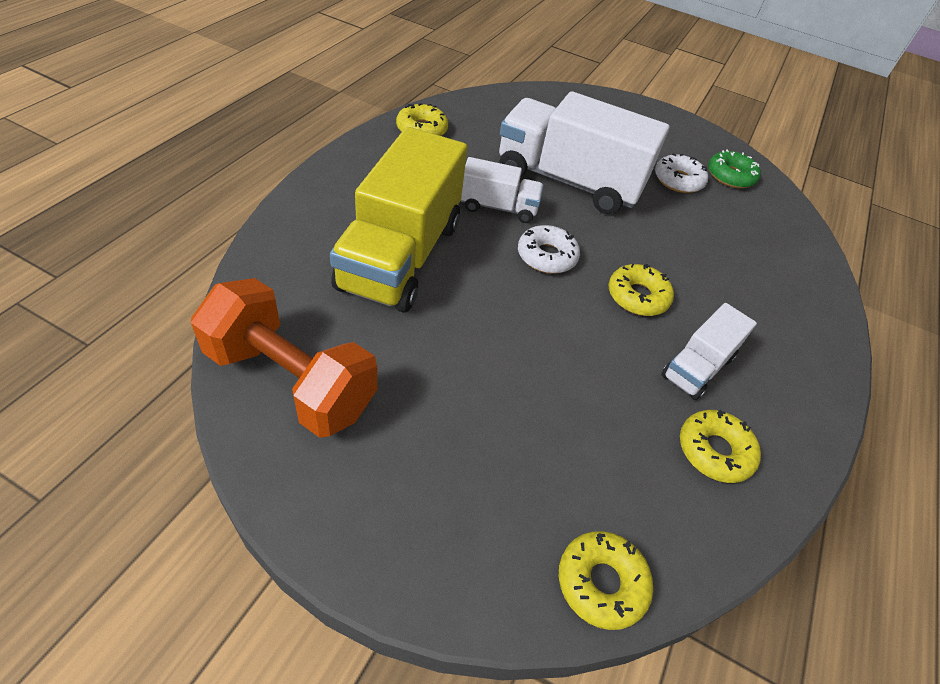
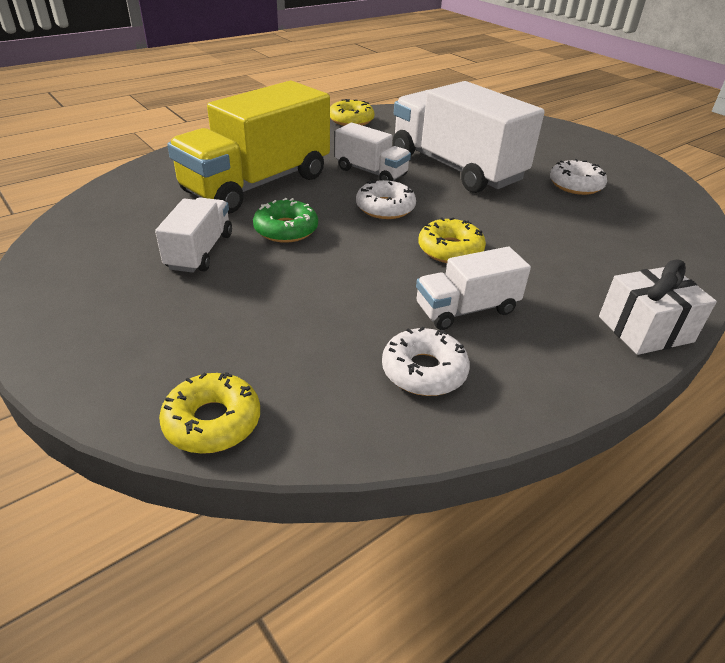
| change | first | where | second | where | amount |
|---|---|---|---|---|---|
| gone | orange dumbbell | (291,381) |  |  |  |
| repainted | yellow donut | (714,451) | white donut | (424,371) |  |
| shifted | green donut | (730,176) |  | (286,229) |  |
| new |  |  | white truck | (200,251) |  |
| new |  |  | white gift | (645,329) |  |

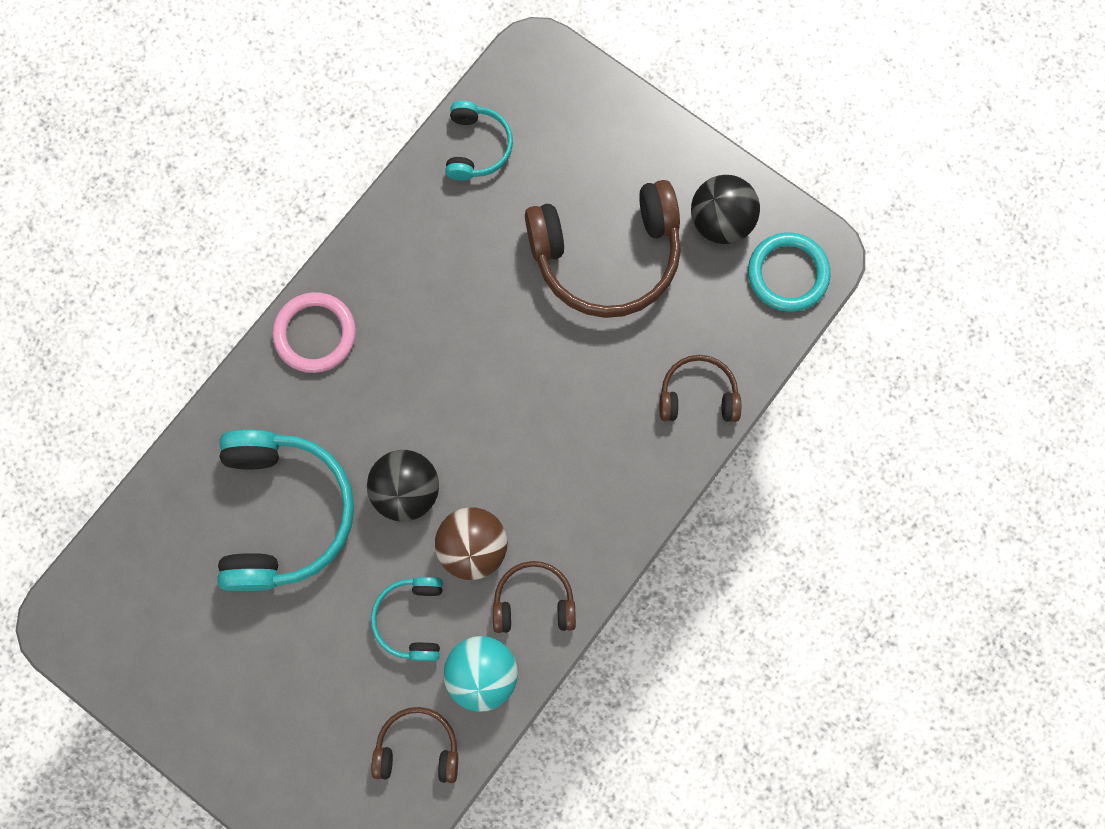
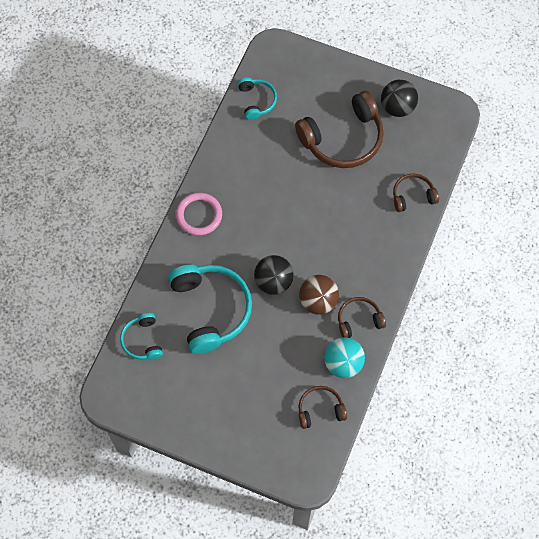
| change | first | where | second | where | amount |
|---|---|---|---|---|---|
| shifted | turquoise headphones | (411,619) |  | (142,340) |  |
| gone | turquoise ring | (787,274) |  |  |  |

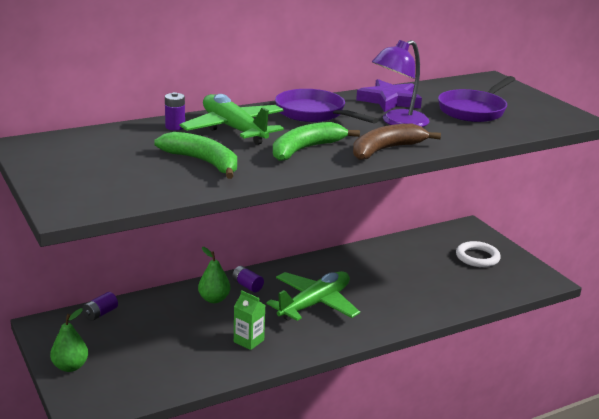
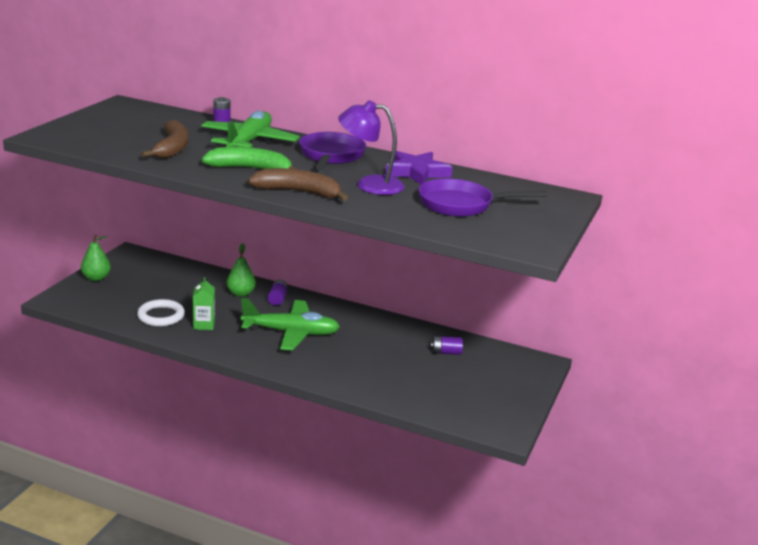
| change | first | where | second | where | amount |
|---|---|---|---|---|---|
| shifted | purple battery | (100,314) |  | (446,352) |  |
| repainted | green banana | (203,162) | brown banana | (172,148) |  |
| shifted | white ring | (477,257) |  | (161,316) |  |

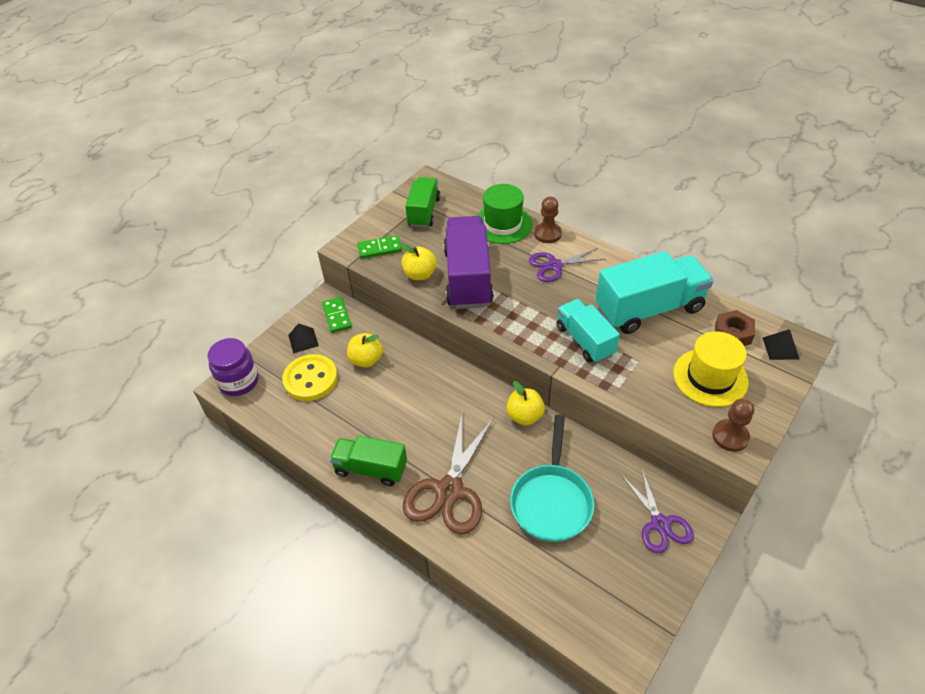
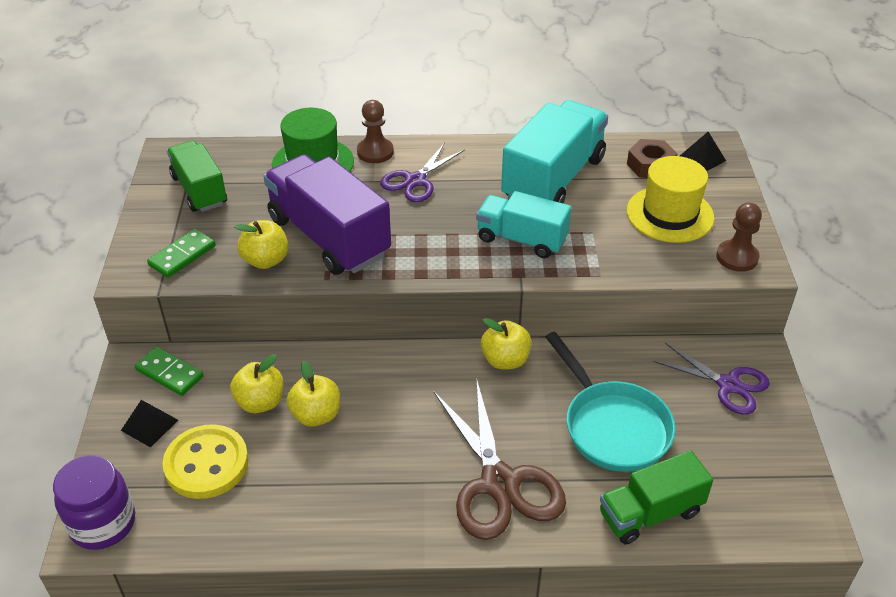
| change | first | where | second | where | amount |
|---|---|---|---|---|---|
| shifted | green truck | (371,469) |  | (650,513) |  |
| new |  |  | yellow apple | (316,415) |  |

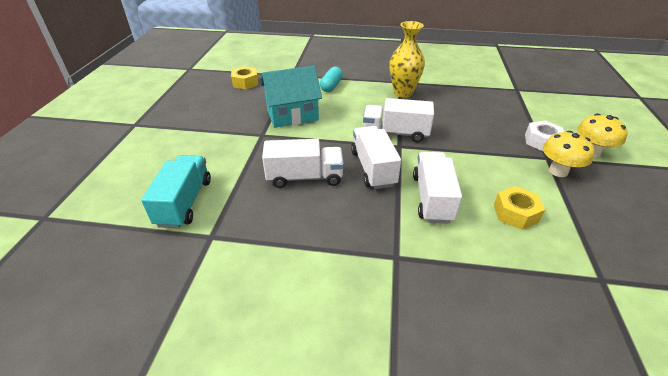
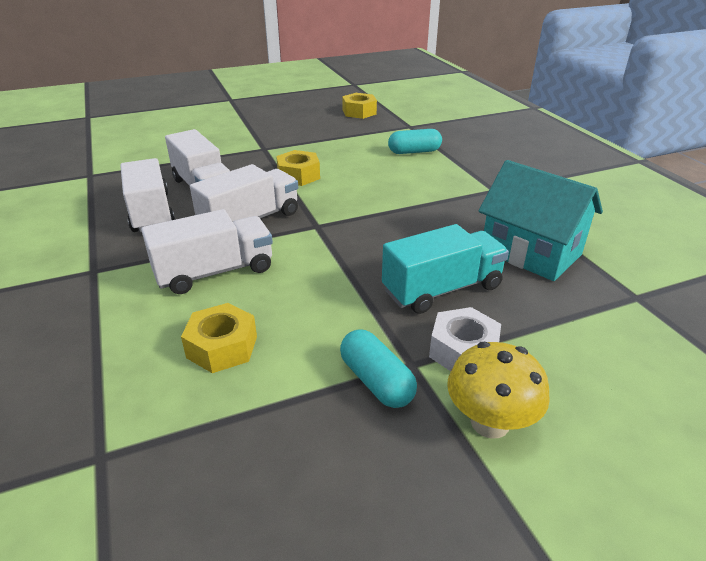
| change | first | where | second | where | amount |
|---|---|---|---|---|---|
| shifted | turquoise truck | (184,202) |  | (442,289) |  |
| shifted | turquoise house | (292,115) |  | (530,252) |  |
| shifted | white truck | (395,133) |  | (151,212) |  |
| gone | yellow vase | (403,93) |  |  |  |
| swapped | yellow mushroom | (558,171) | turquoise capsule | (376,381) |  |
| new |  |  | yellow nut | (298,175) |  |

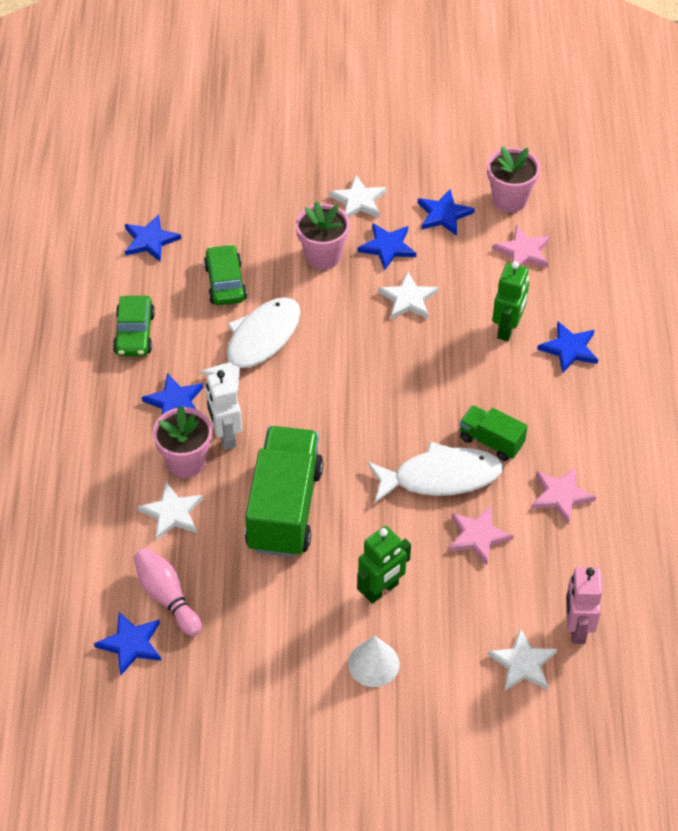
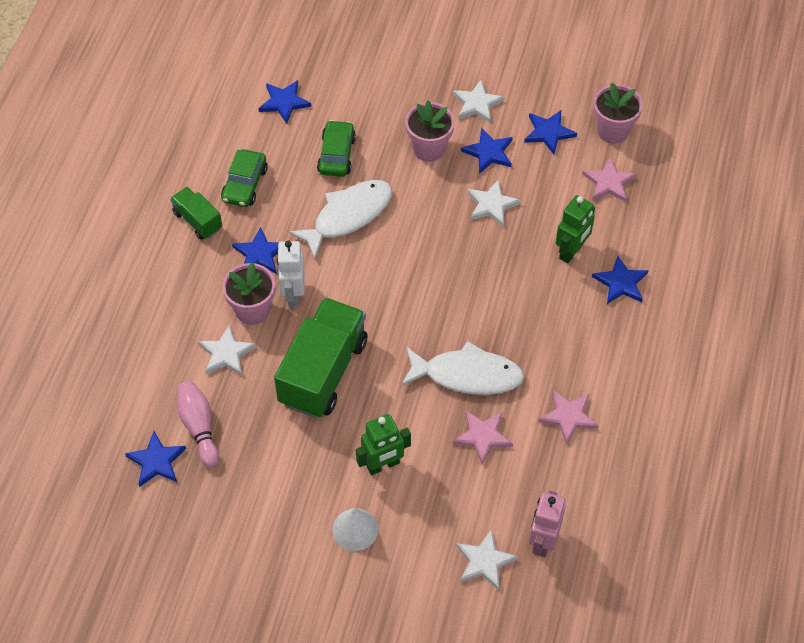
| change | first | where | second | where | amount |
|---|---|---|---|---|---|
| shifted | green truck | (491,441) |  | (197,221) |  |

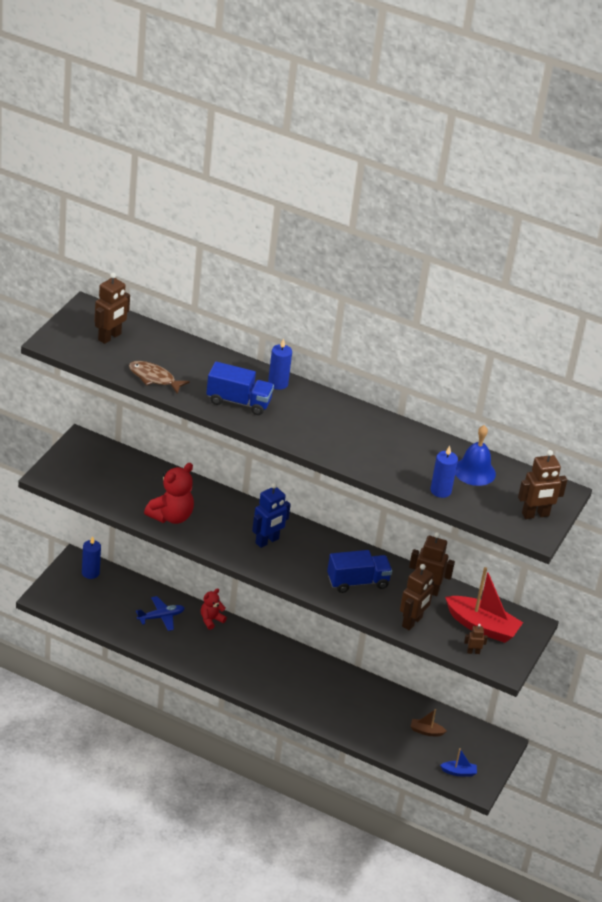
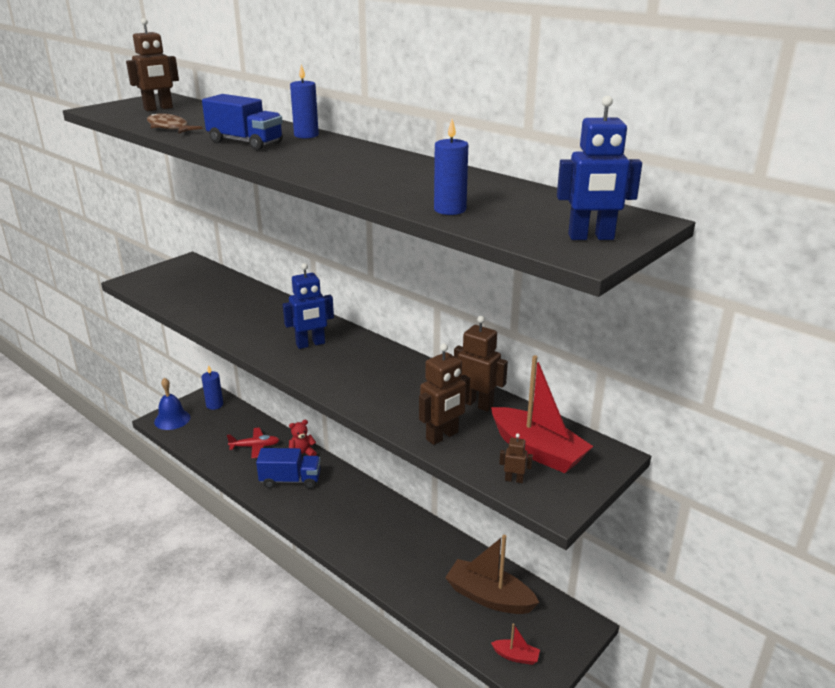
| change | first | where | second | where | amount |
|---|---|---|---|---|---|
| repainted | blue plane | (161,617) | red plane | (255,446) |  |
| gone | red teddy bear | (171,516) |  |  |  |
| shifted | blue truck | (357,582) |  | (290,480) |  |
| scaled | brown boat | (426,731) |  | (489,597) | x2.10 |
| repainted | blue boat | (458,772) | red boat | (516,656) |  |
| shifted | blue bell | (474,471) |  | (172,419) |  |
| repainted | brown robot | (535,515) | blue robot | (591,237) |  |

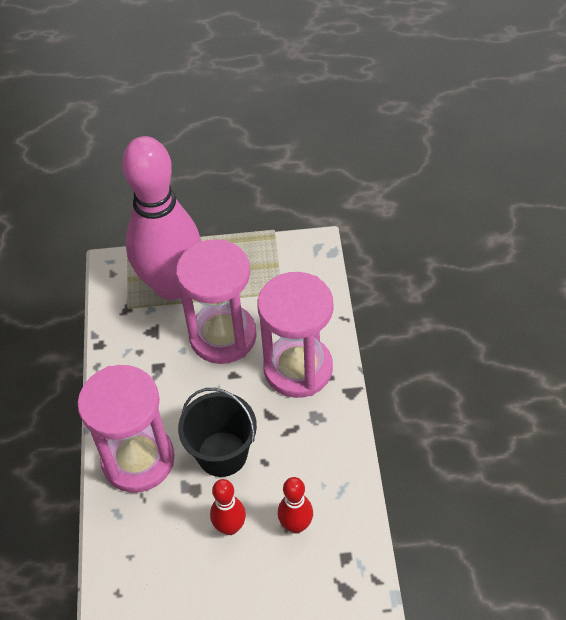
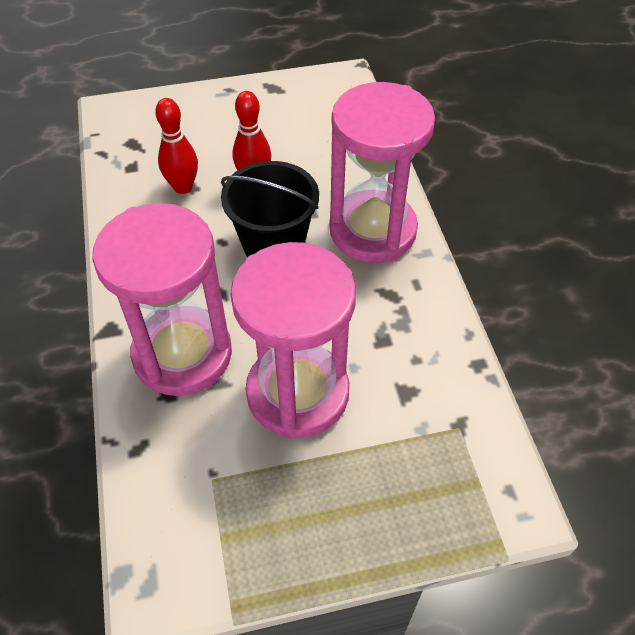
| change | first | where | second | where | amount |
|---|---|---|---|---|---|
| gone | pink bowling pin | (172,286) |  |  |  |

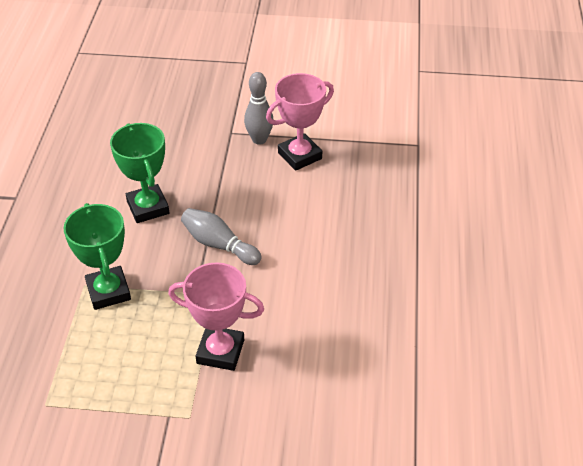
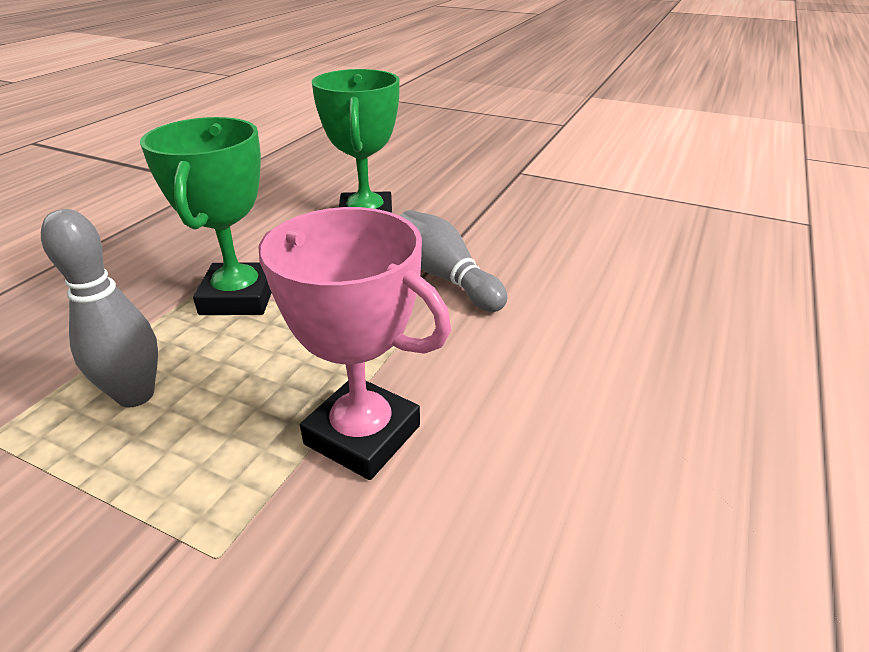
| change | first | where | second | where | amount |
|---|---|---|---|---|---|
| shifted | grey bowling pin | (259,139) |  | (135,395) |  |
| gone | pink trophy | (299,155) |  |  |  |

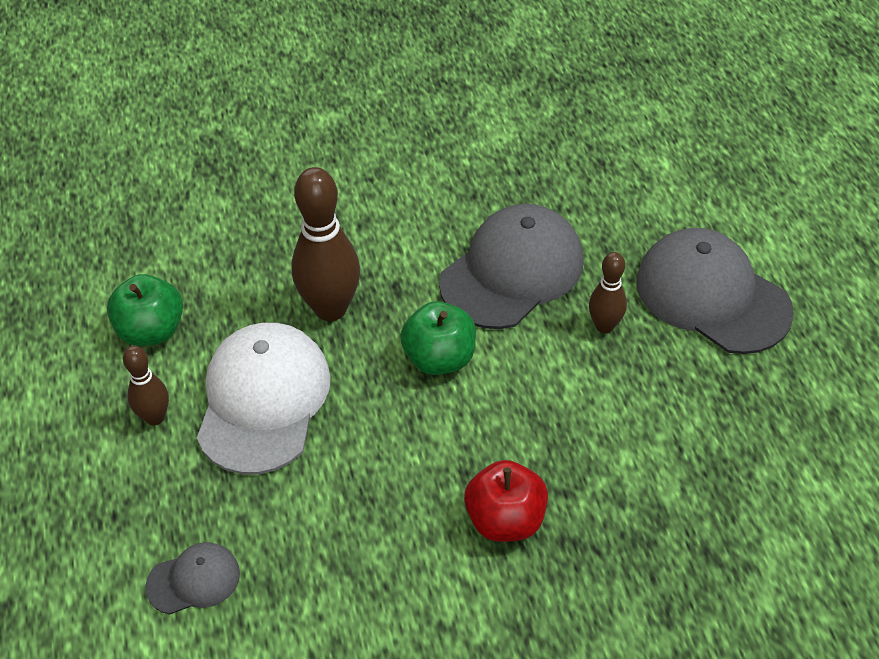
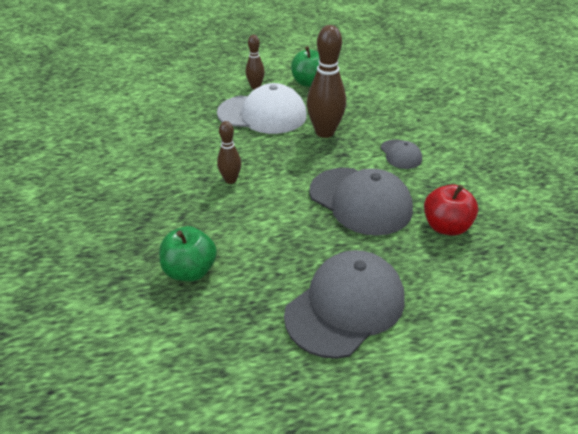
| change | first | where | second | where | amount |
|---|---|---|---|---|---|
| shifted | grey cap | (194,580) |  | (401,154) |  |
| shifted | green apple | (439,358) |  | (190,271) |  |
| shifted | red apple | (505,519) |  | (446,227) |  |
| shifted | brown bowling pin | (604,326) |  | (230,180) |  |

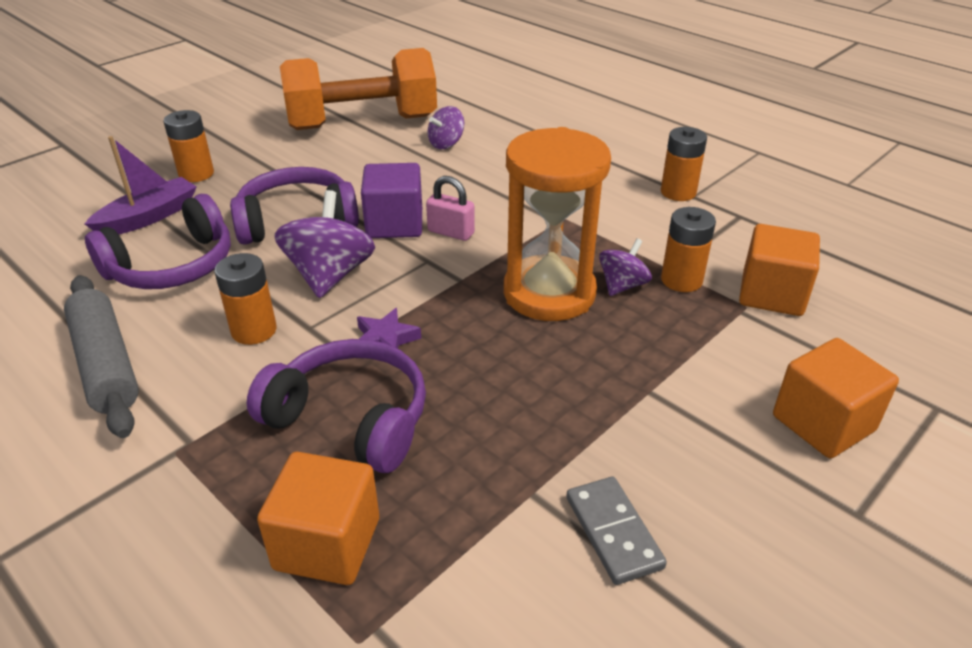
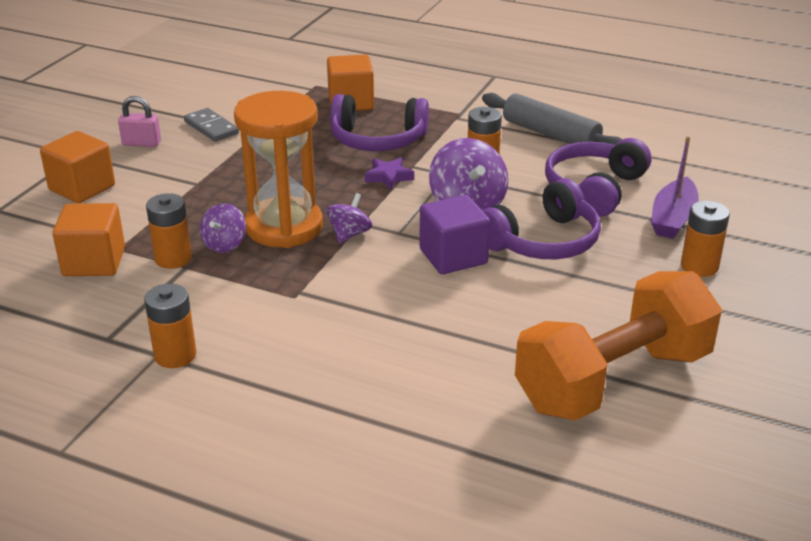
| change | first | where | second | where | amount |
|---|---|---|---|---|---|
| shifted | pink padlock | (451,232) |  | (141,143) |  |
| shifted | purple spinning top | (446,144) |  | (349,234) |  |

